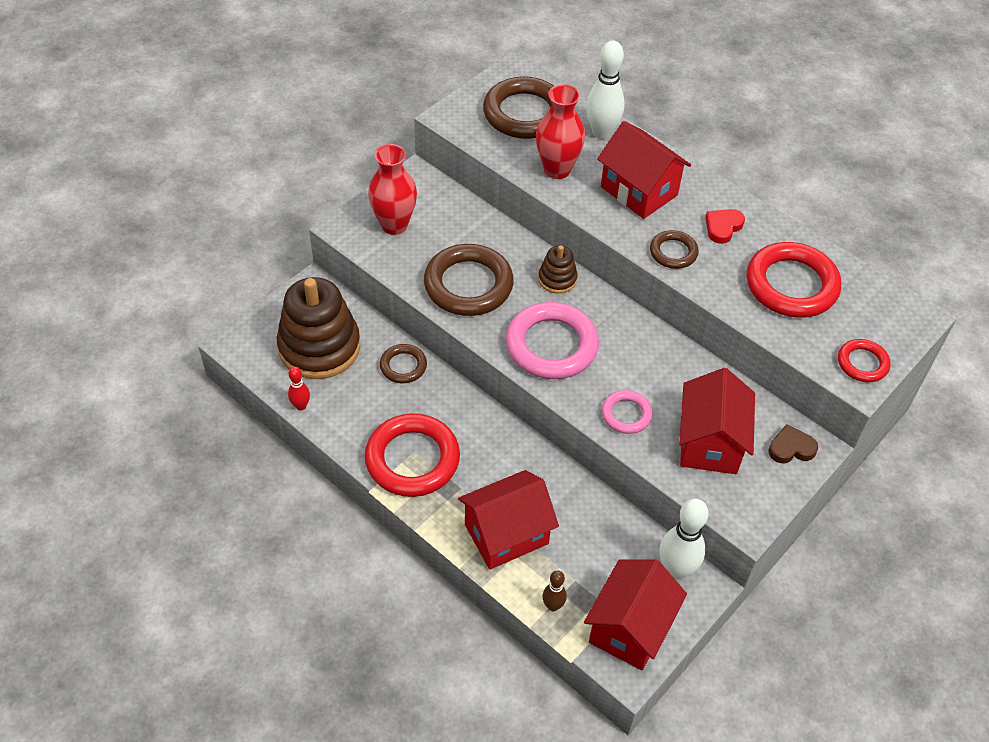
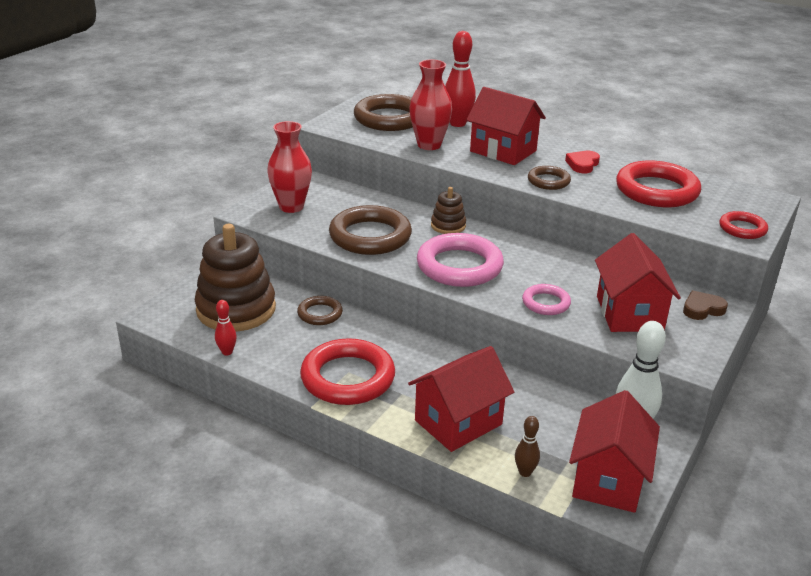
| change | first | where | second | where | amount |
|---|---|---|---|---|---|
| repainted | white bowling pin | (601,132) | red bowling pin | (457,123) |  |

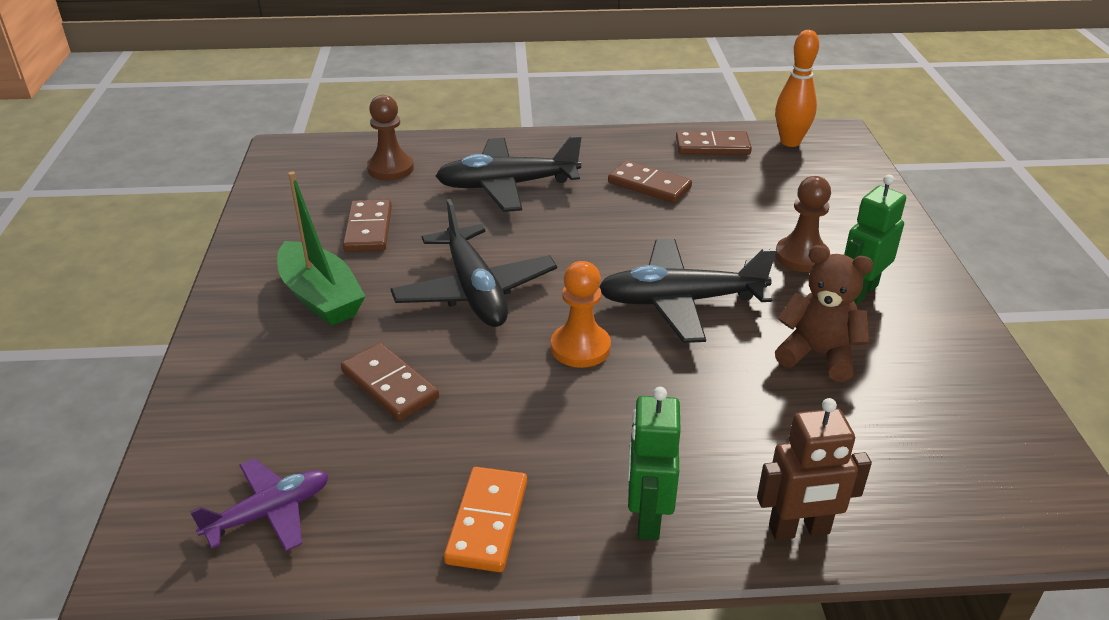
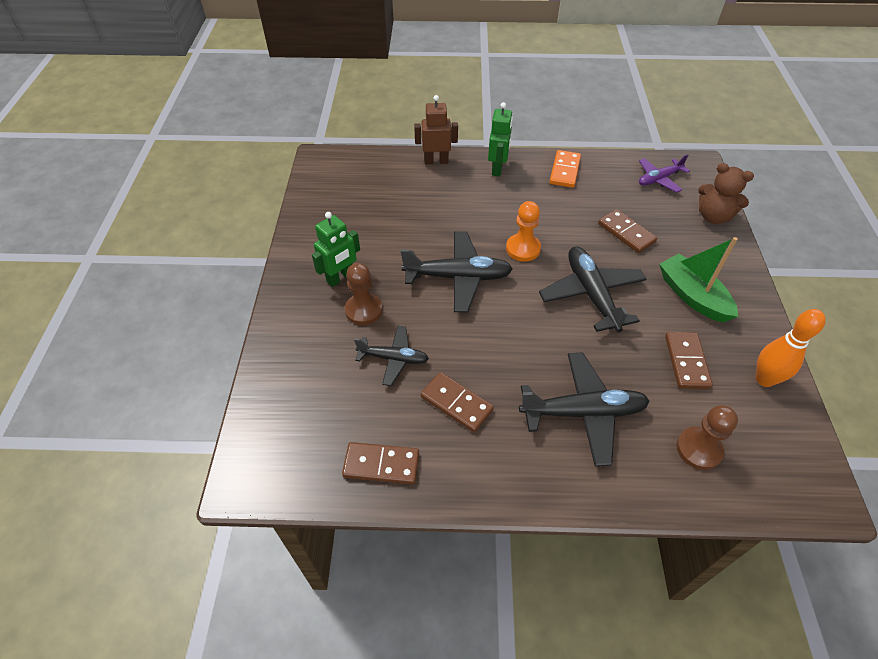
| change | first | where | second | where | amount |
|---|---|---|---|---|---|
| shifted | orange bowling pin | (790,142) |  | (764,379) |  |
| shifted | brown teddy bear | (818,355) |  | (713,216) |  |
| new |  |  | black plane | (393,358) |  |

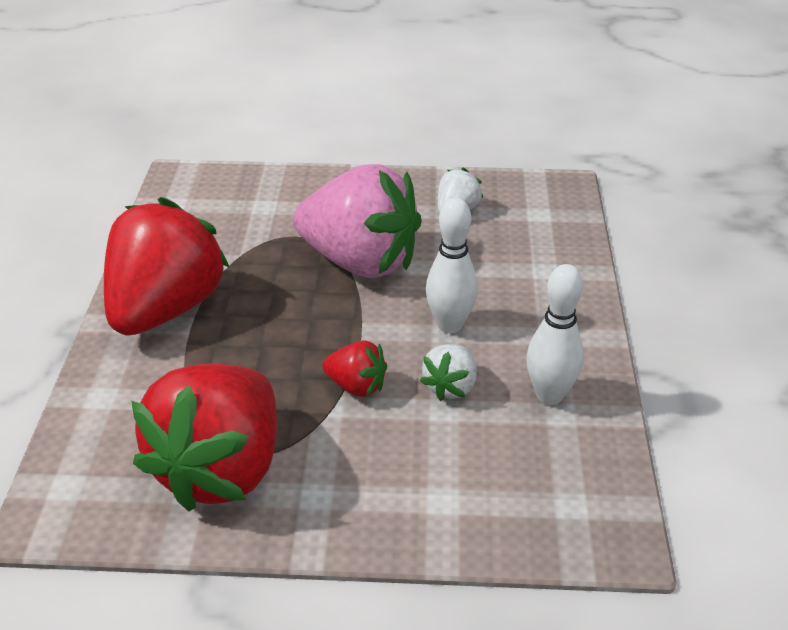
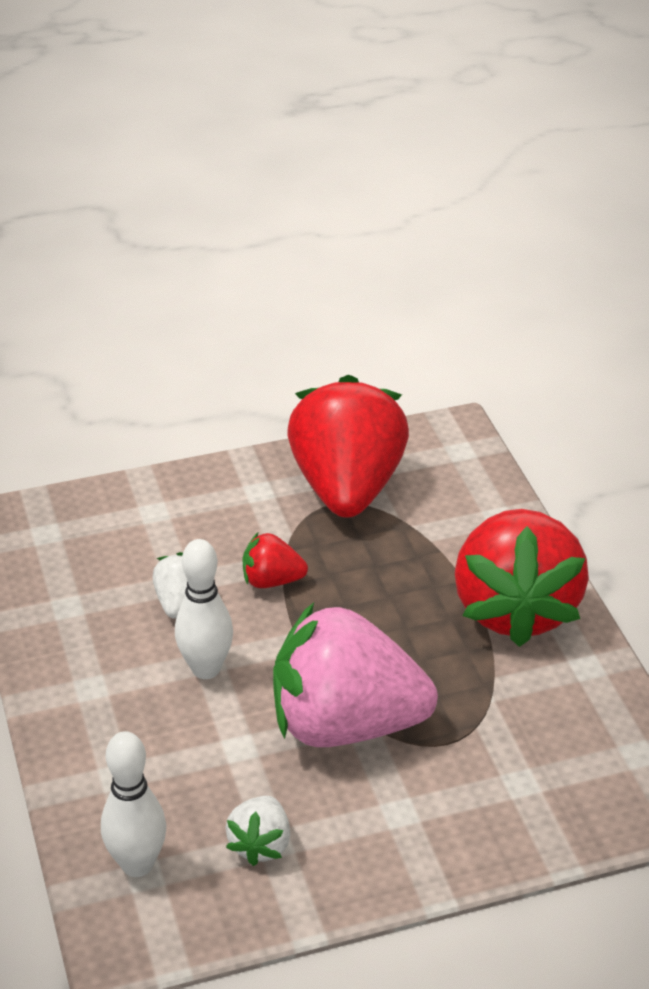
| change | first | where | second | where | amount |
|---|---|---|---|---|---|
| shifted | white bowling pin | (549,395) |  | (137,864) |  |

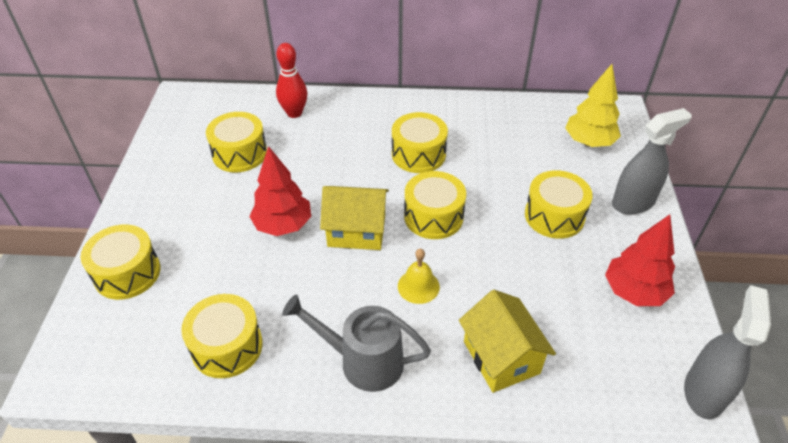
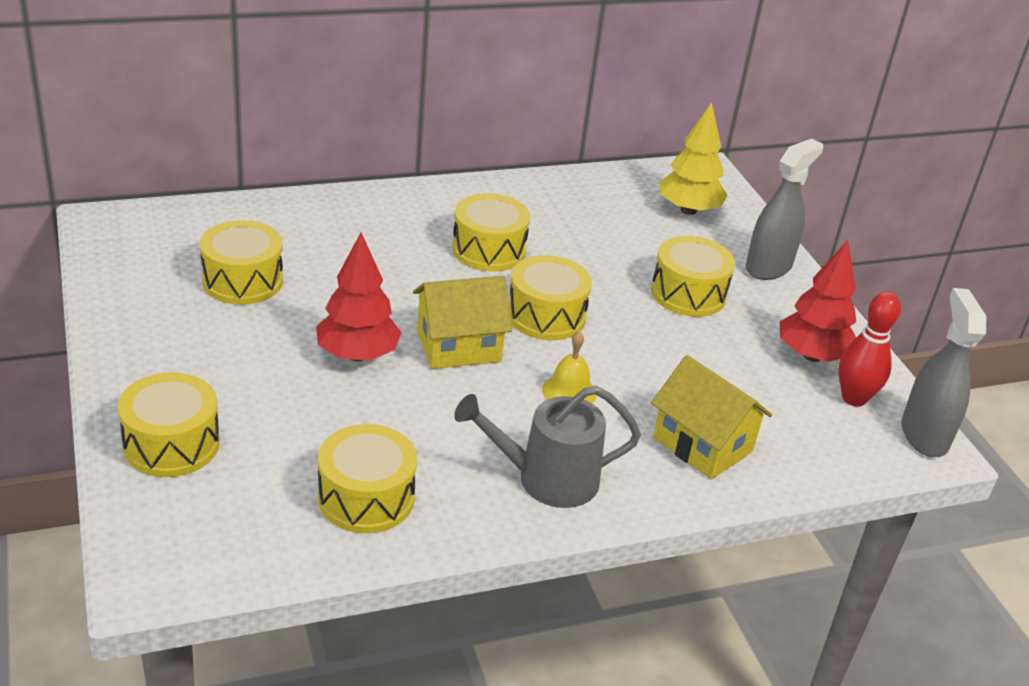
| change | first | where | second | where | amount |
|---|---|---|---|---|---|
| shifted | red bowling pin | (294,113) |  | (854,398) |  |

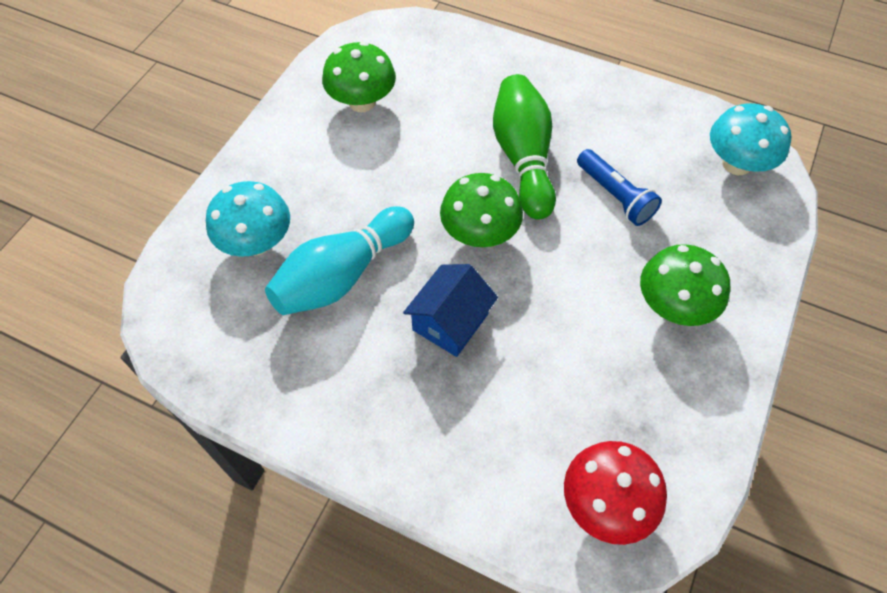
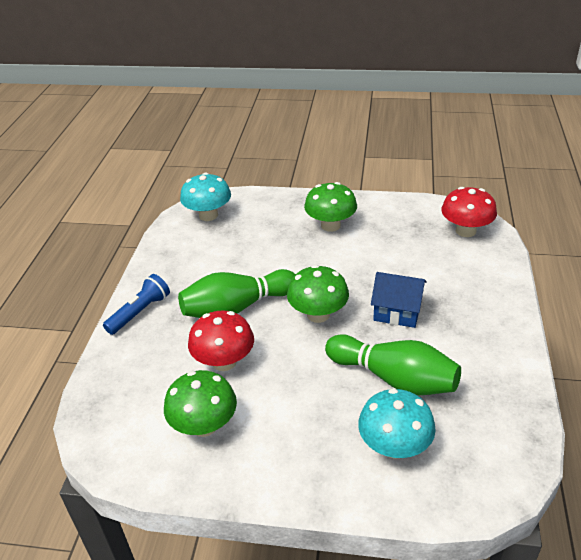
| change | first | where | second | where | amount |
|---|---|---|---|---|---|
| repainted | turquoise bowling pin | (342,275) | green bowling pin | (394,378) |  |
| shifted | blue flashlight | (615,196) |  | (140,312) |  |
| new |  |  | red mushroom | (224,362) |  |

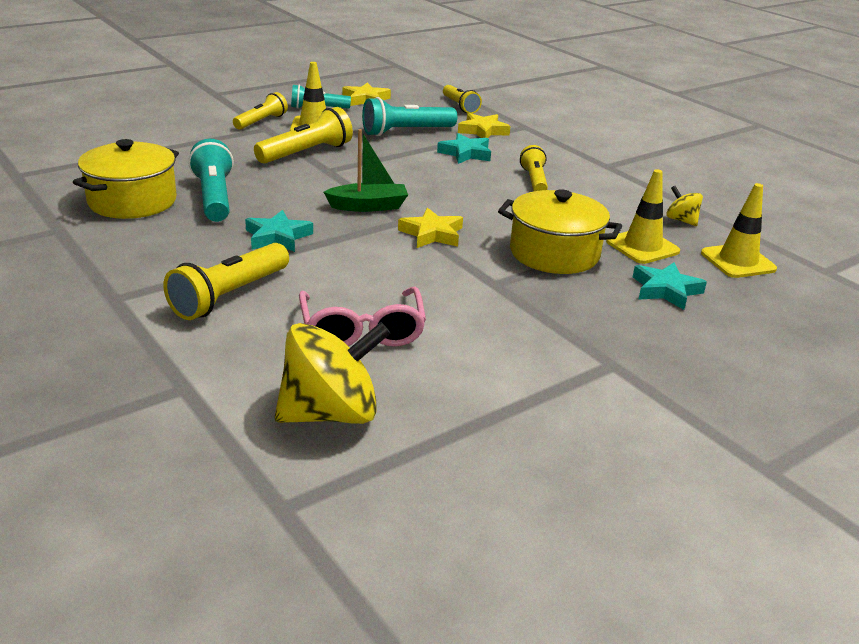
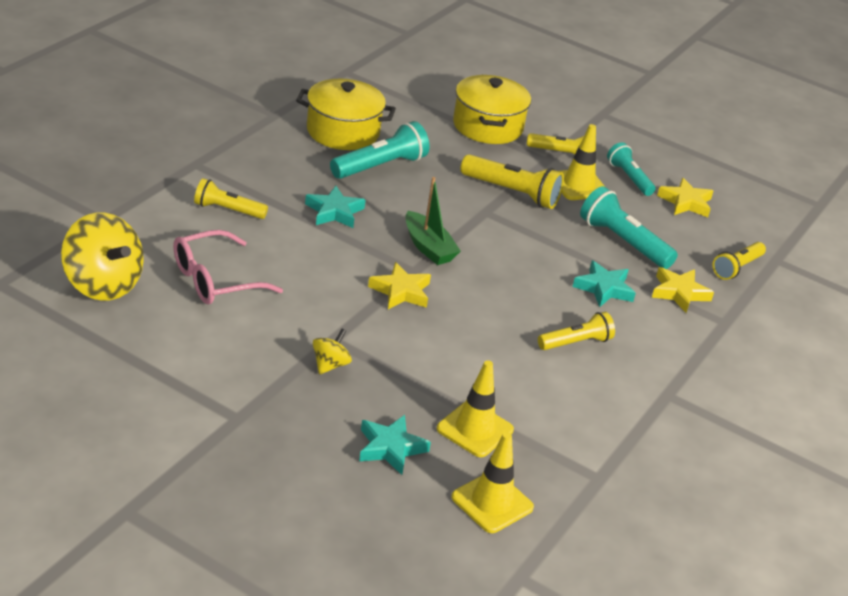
| change | first | where | second | where | amount |
|---|---|---|---|---|---|
| scaled | yellow flashlight | (229,296) |  | (228,210) | x0.66 |
| shifted | yellow pot | (554,253) |  | (487,126) |  |
| shifted | yellow spinning top | (681,220) |  | (330,365) |  |

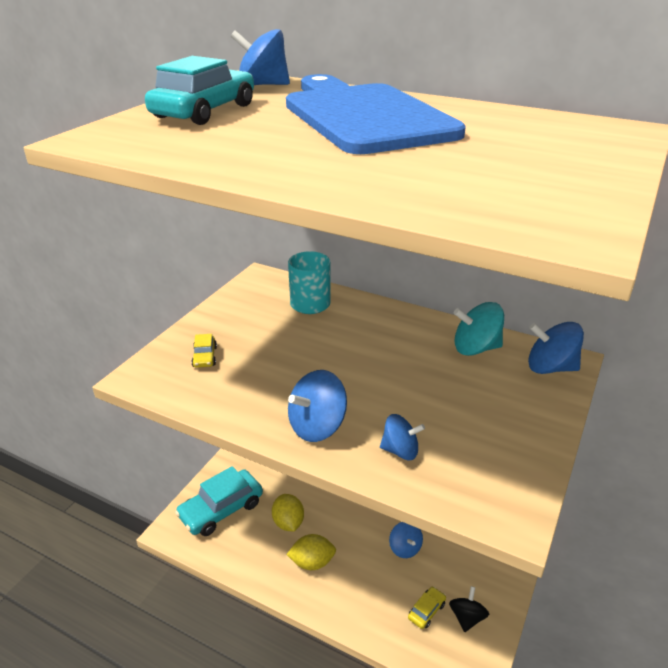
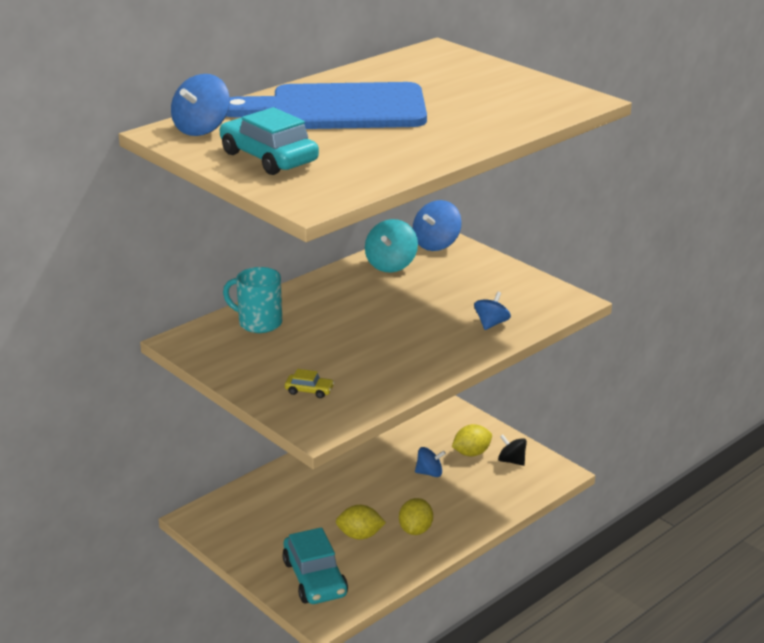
| change | first | where | second | where | amount |
|---|---|---|---|---|---|
| gone | blue spinning top | (317,426) |  |  |  |
| gone | yellow car | (426,611) |  |  |  |
| new |  |  | yellow lemon | (471,453) |  |

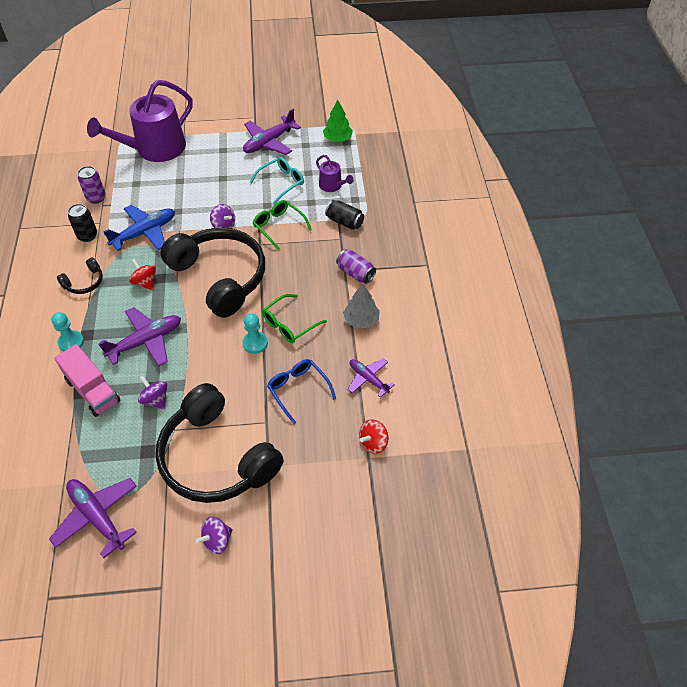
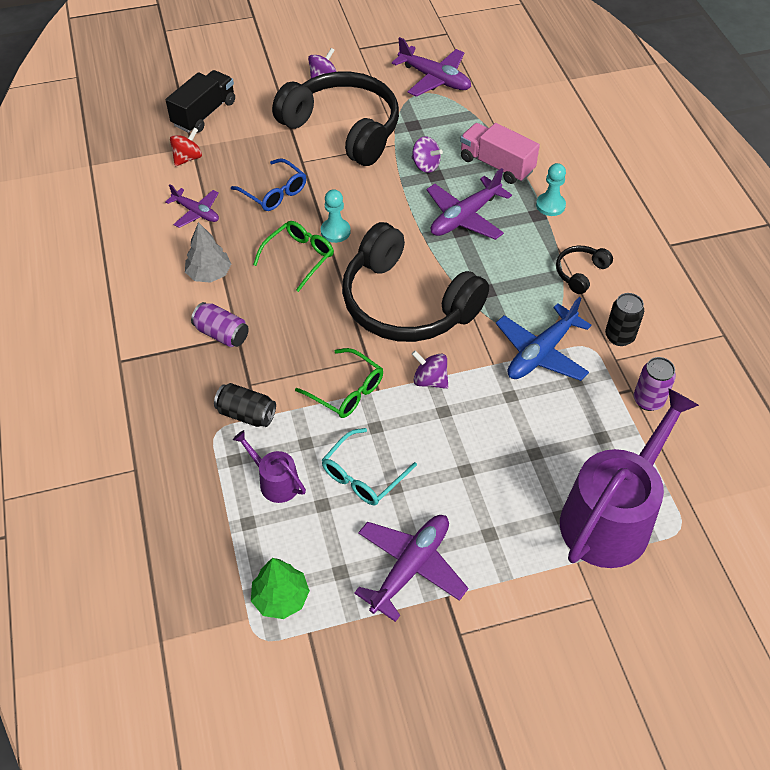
| change | first | where | second | where | amount |
|---|---|---|---|---|---|
| gone | red spinning top | (145,282) |  |  |  |
| new |  |  | black truck | (204,114) |  |

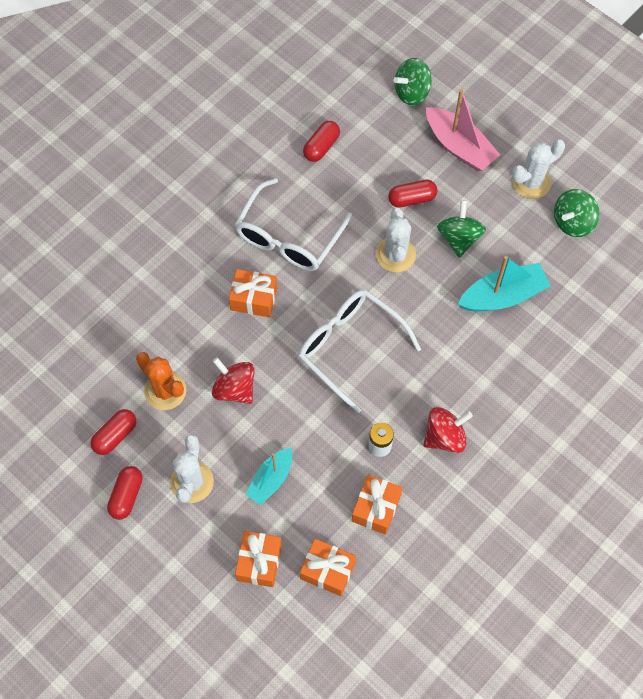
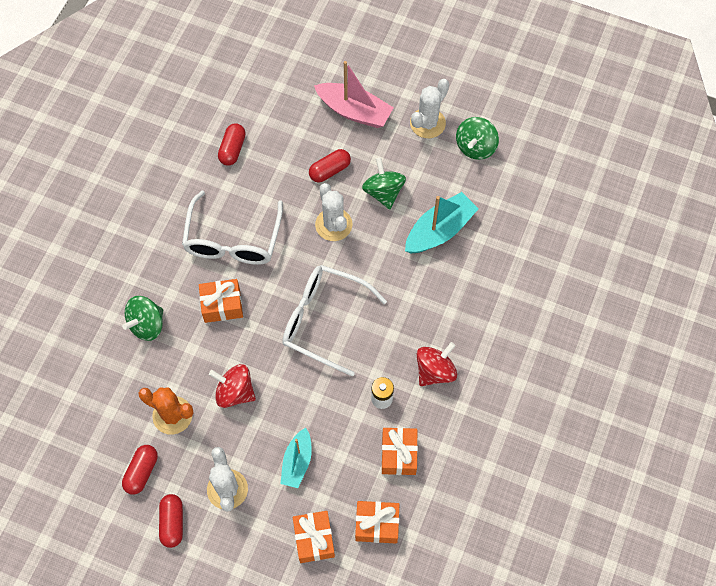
| change | first | where | second | where | amount |
|---|---|---|---|---|---|
| shifted | green spinning top | (412,92) |  | (147,325) |  |

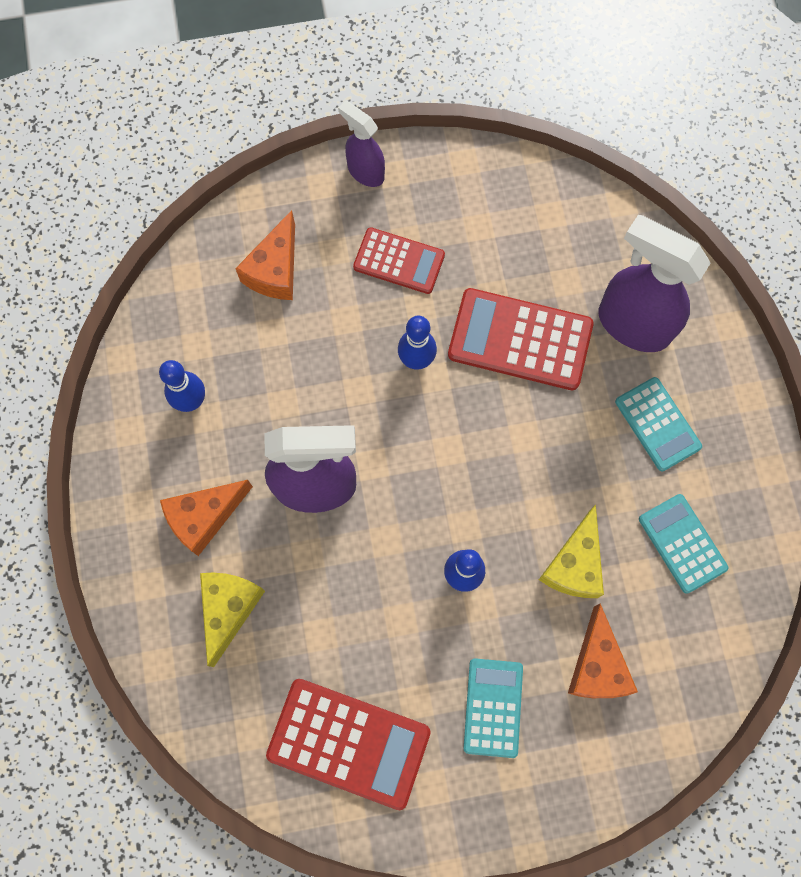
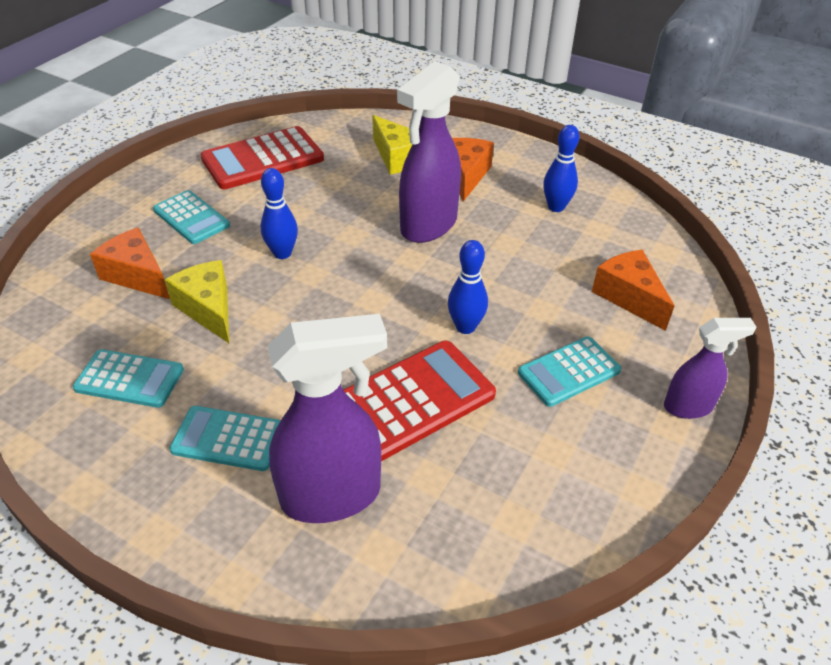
| change | first | where | second | where | amount |
|---|---|---|---|---|---|
| repainted | red calculator | (399,261) | turquoise calculator | (569,372) |  |

